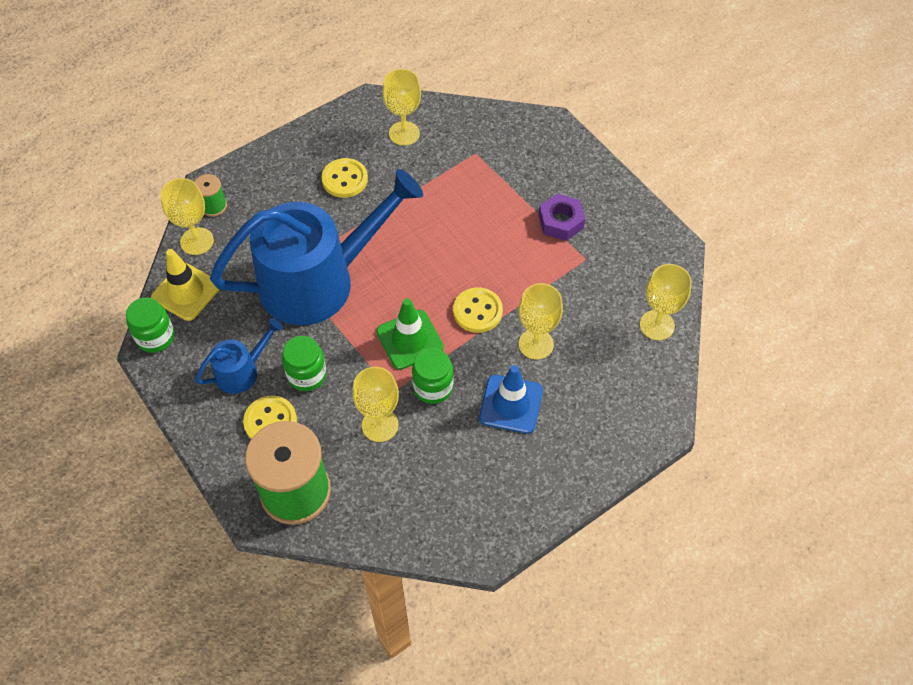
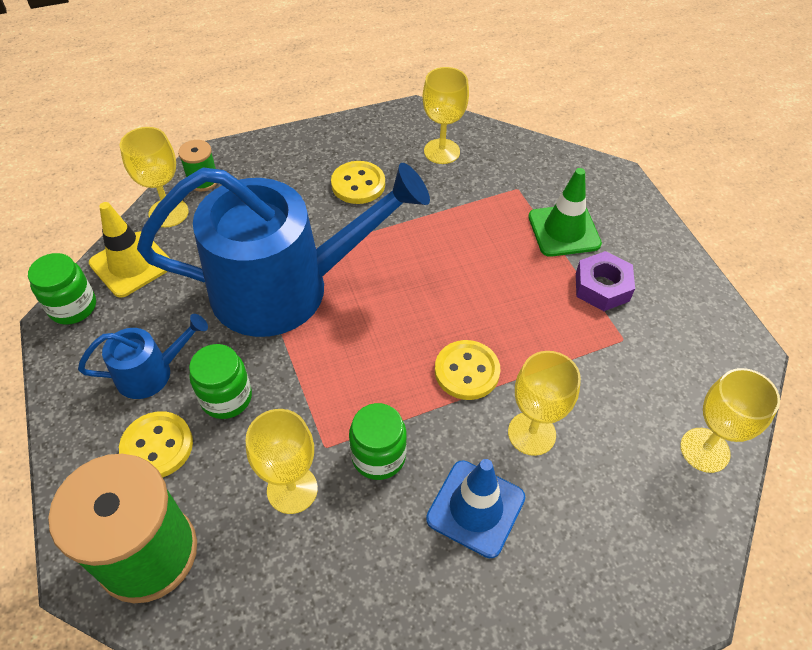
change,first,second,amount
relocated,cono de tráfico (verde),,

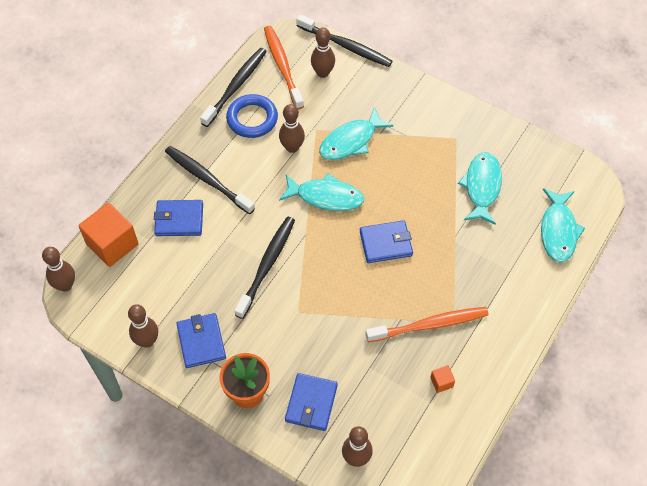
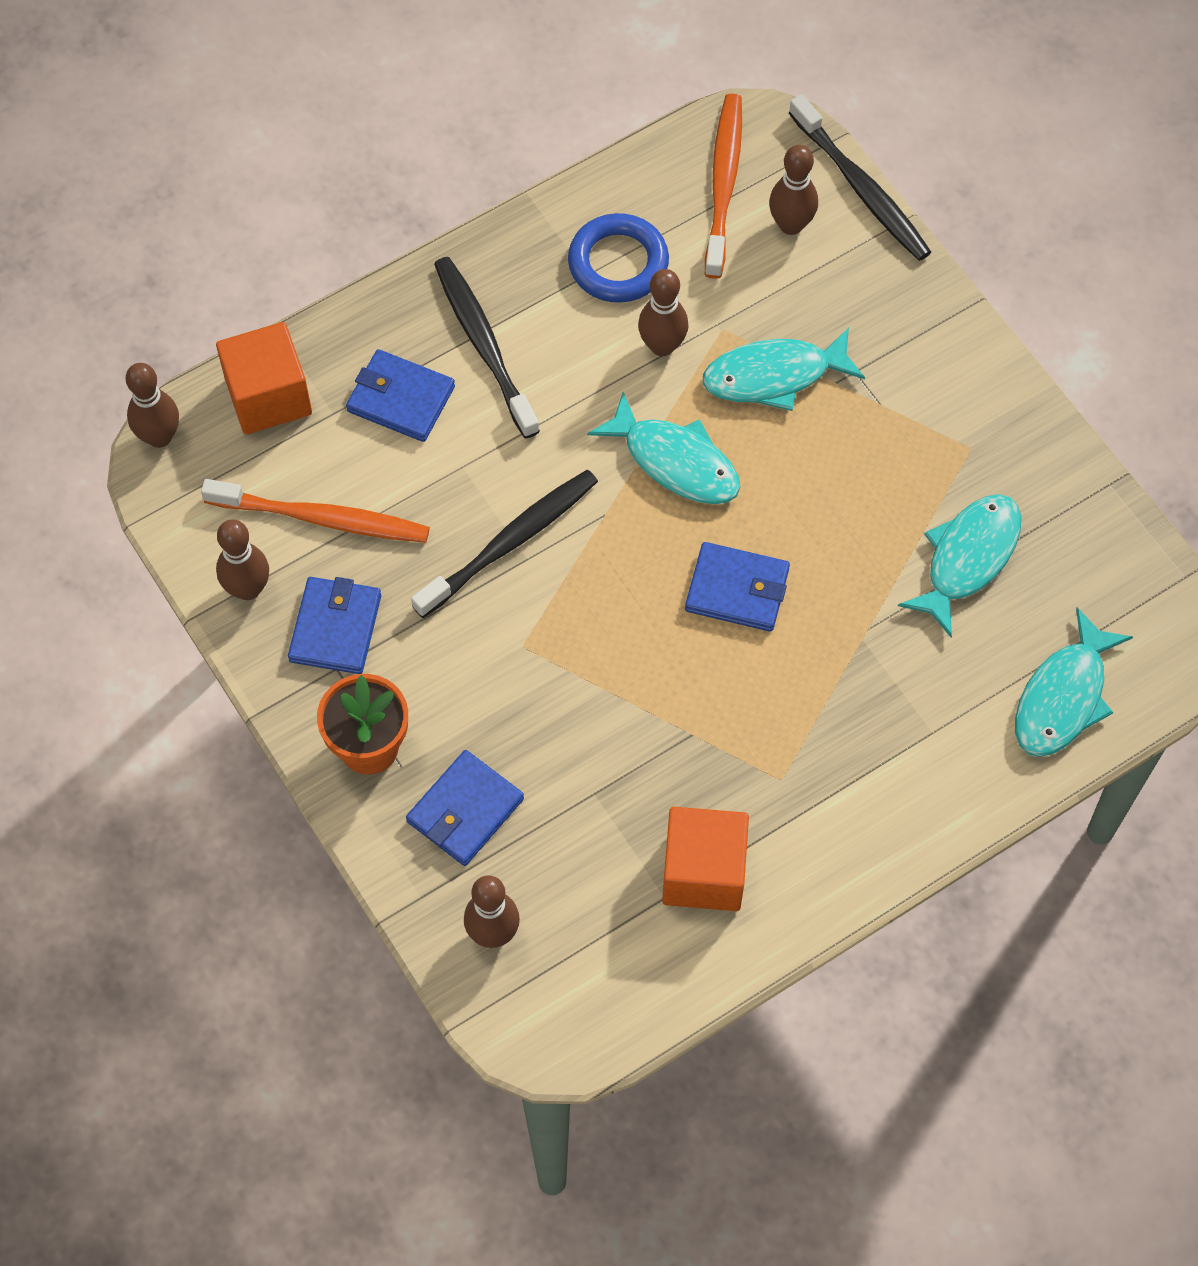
change,first,second,amount
missing,cepillo de dientes (negro) (no. 2 from left),,
relocated,cepillo de dientes (naranja) (no. 2 from left in the first image),cepillo de dientes (naranja) (no. 1 from left),
size,cubo (naranja) (no. 2 from left),,x2.30

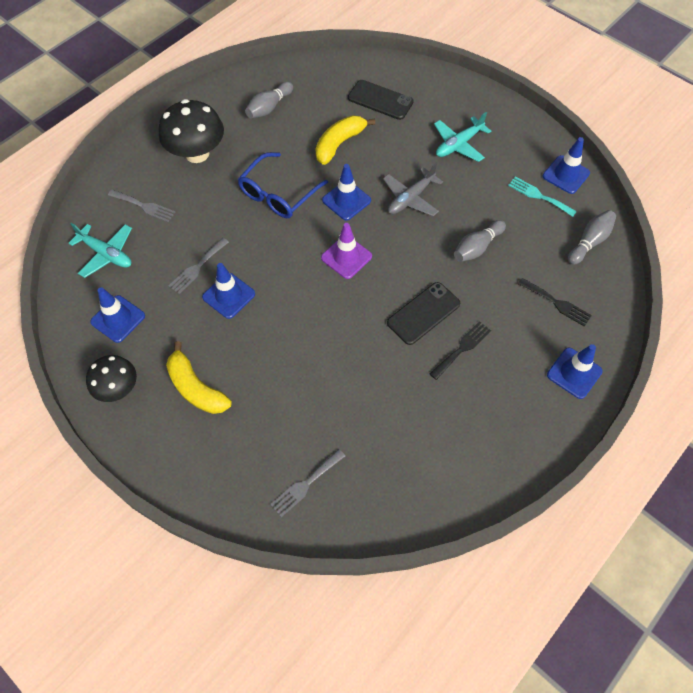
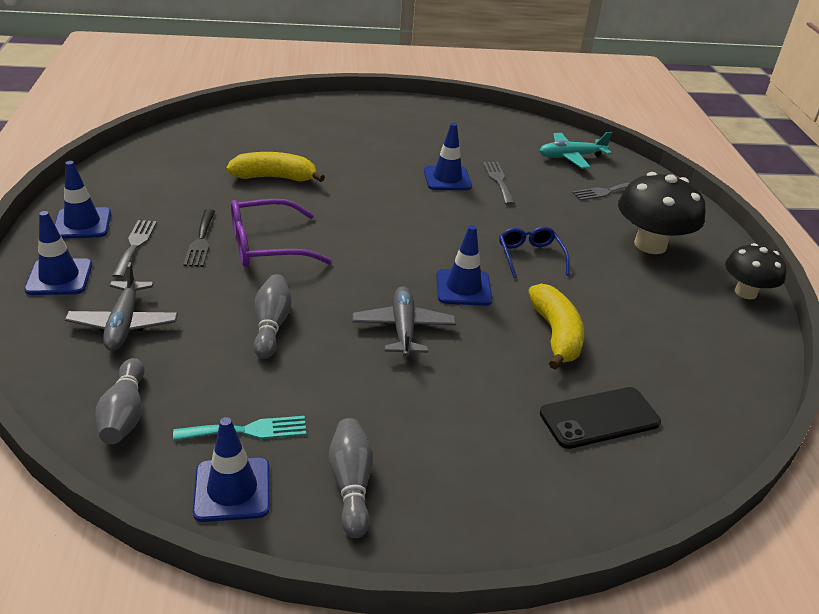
change,first,second,amount
missing,cono de tráfico (morado),,
missing,avión (turquesa) (no. 2 from left),,
relocated,seta (negro) (no. 1 from left in the first image),seta (negro) (no. 2 from left),
relocated,cono de tráfico (azul) (no. 1 from left in the first image),cono de tráfico (azul) (no. 2 from left),
relocated,plátano (amarillo) (no. 1 from left),,
relocated,bolo (gris) (no. 1 from left in the first image),bolo (gris) (no. 3 from left),
relocated,tenedor (gris) (no. 3 from left in the first image),tenedor (gris) (no. 1 from left),
exchanged,móvil (negro) (no. 2 from left),gafas (morado),
exchanged,tenedor (negro) (no. 2 from left),avión (gris) (no. 1 from left),
size,gafas (azul),,x0.66

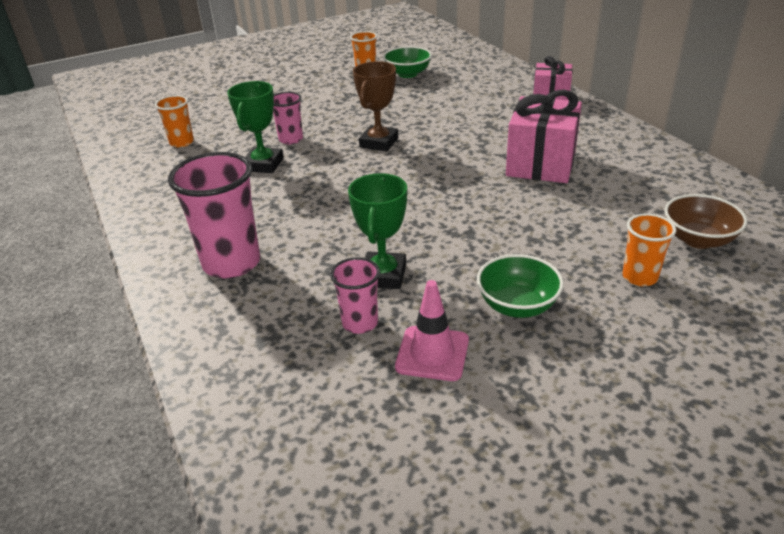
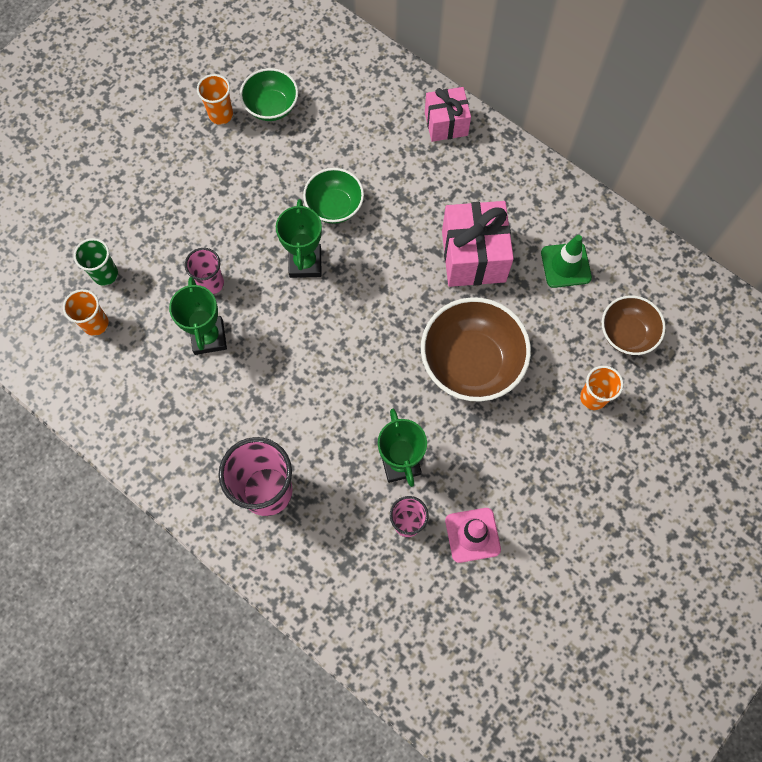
change,first,second,amount
appeared,,vaso (verde),
appeared,,cuenco (marrón) (no. 1 from left),
appeared,,cono de tráfico (verde),
relocated,cuenco (verde) (no. 2 from left),,
colour,trofeo (marrón),trofeo (verde) (no. 2 from left),

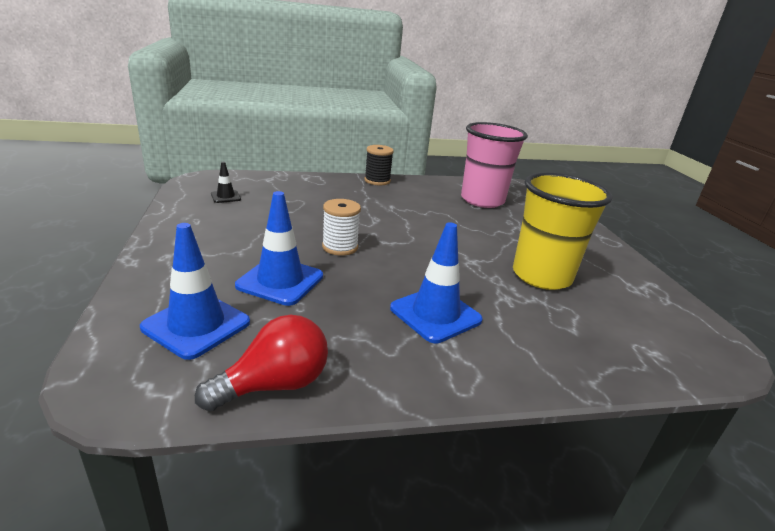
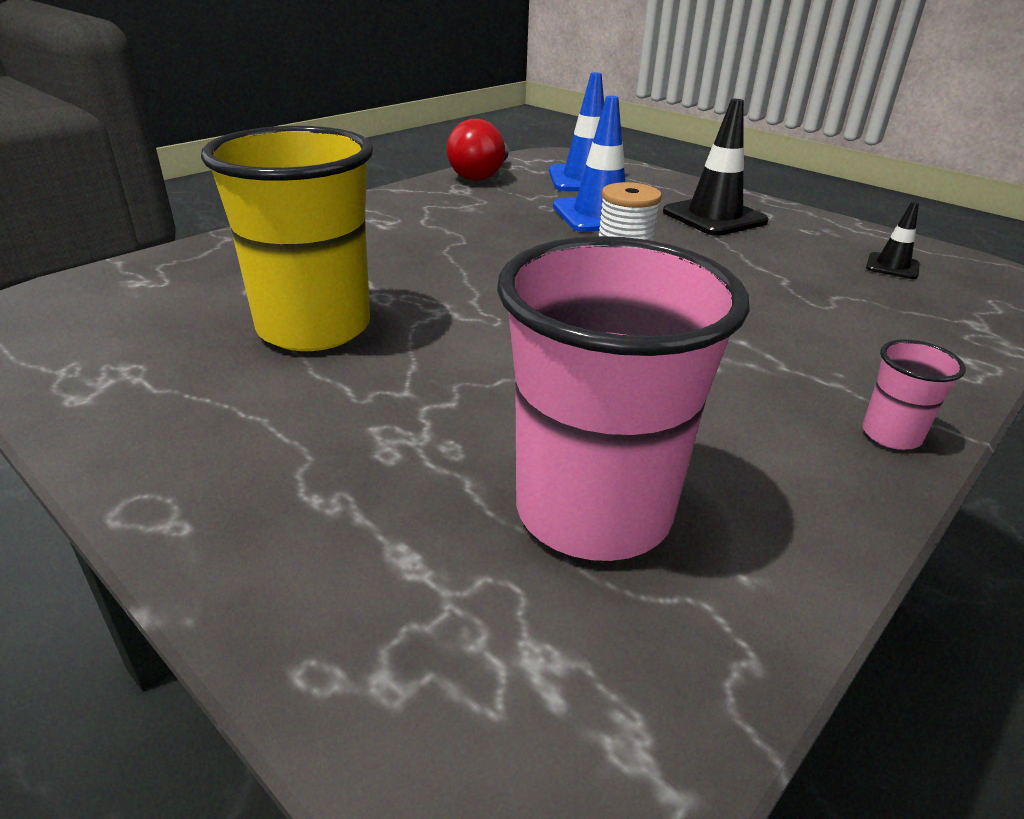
change,first,second,amount
missing,cono de tráfico (azul) (no. 3 from left),,
appeared,,cono de tráfico (negro) (no. 1 from left),
exchanged,carrete (negro),vaso (rosa) (no. 2 from left),

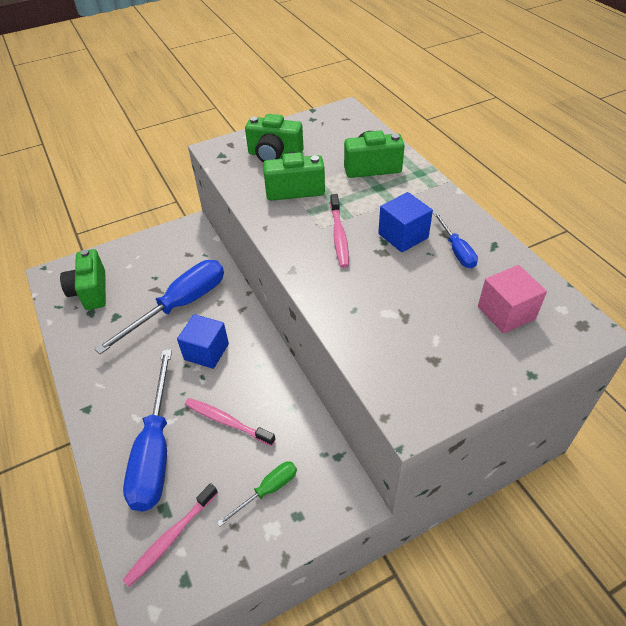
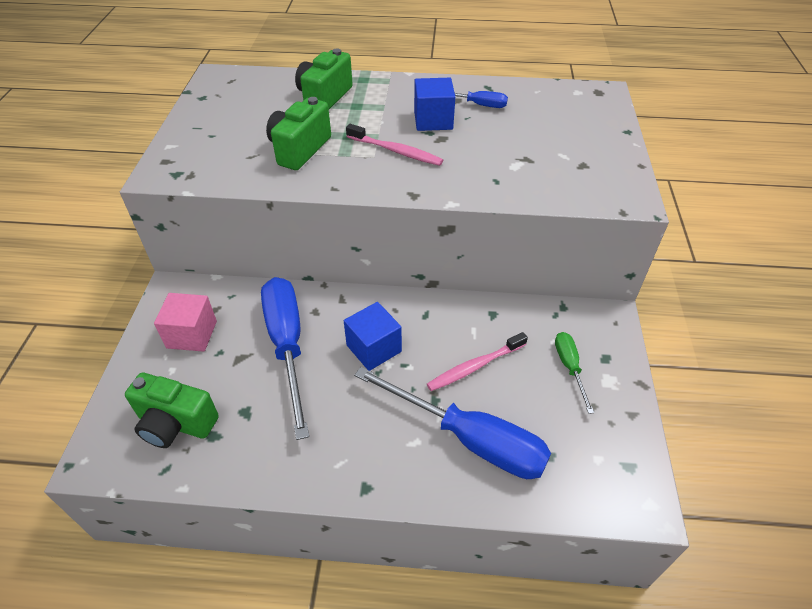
change,first,second,amount
missing,cepillo de dientes (rosa) (no. 1 from left),,
missing,cámara (verde) (no. 2 from left),,
relocated,cubo (rosa),,

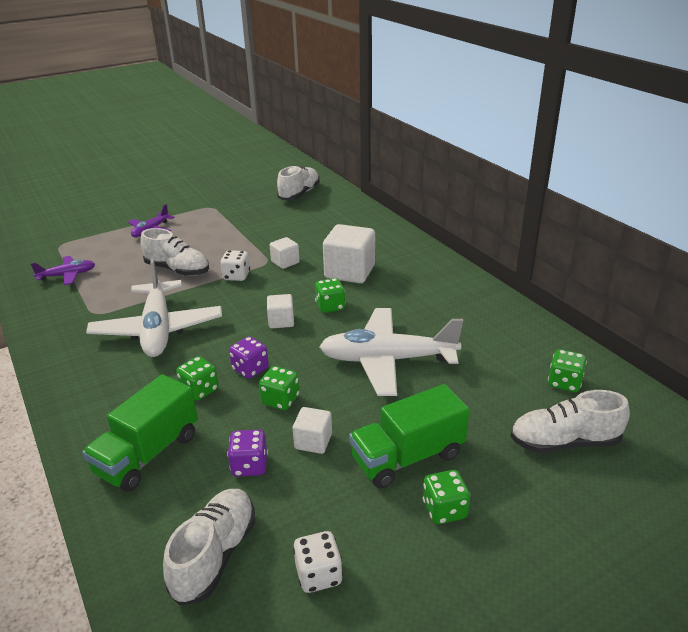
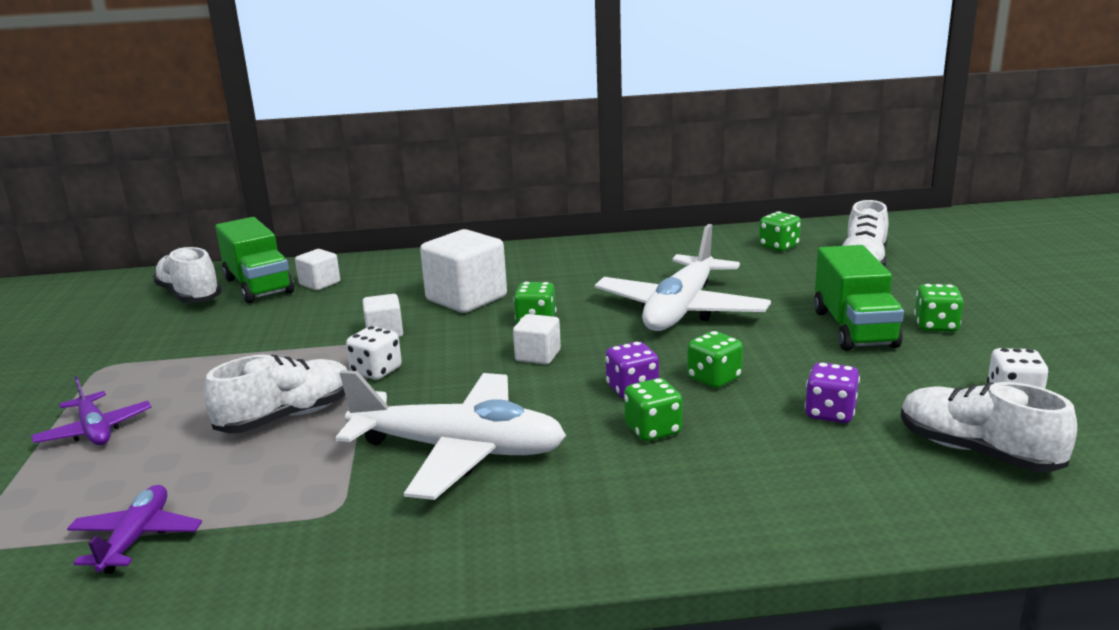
change,first,second,amount
relocated,camión (verde) (no. 1 from left),,
relocated,cubo (blanco) (no. 3 from left in the first image),cubo (blanco) (no. 1 from left),

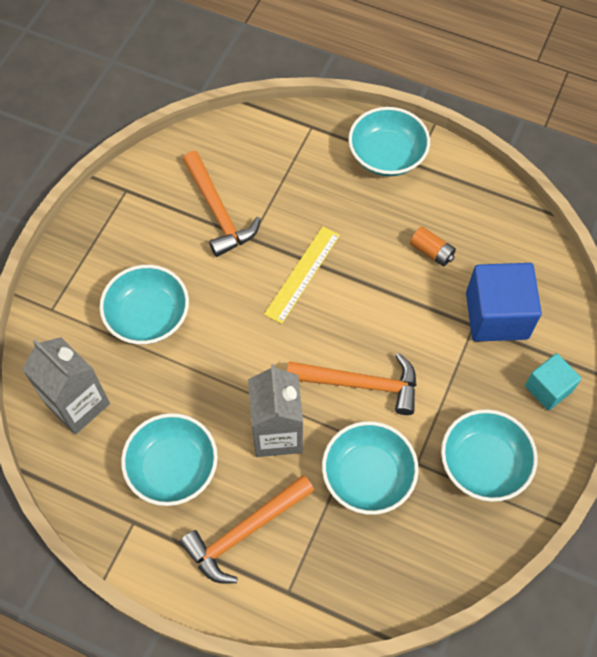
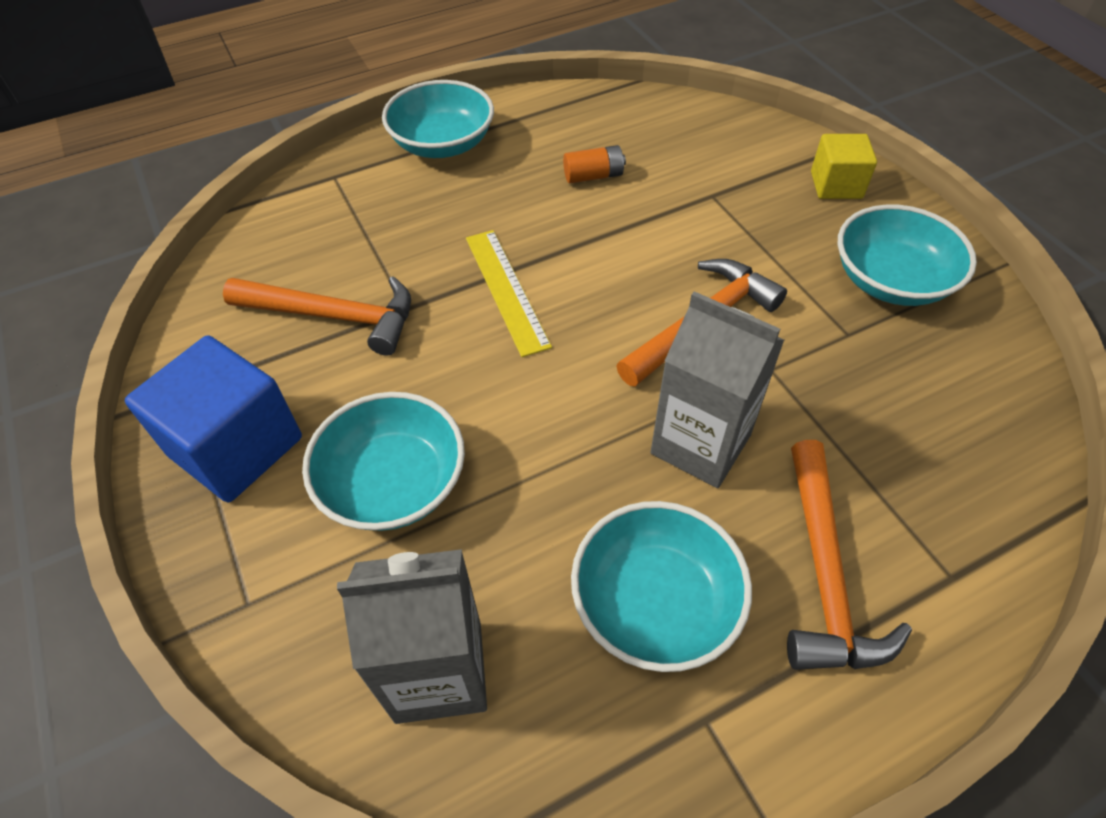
change,first,second,amount
missing,cuenco (turquesa) (no. 3 from left),,
relocated,cubo (azul),,
colour,cubo (turquesa),cubo (amarillo),

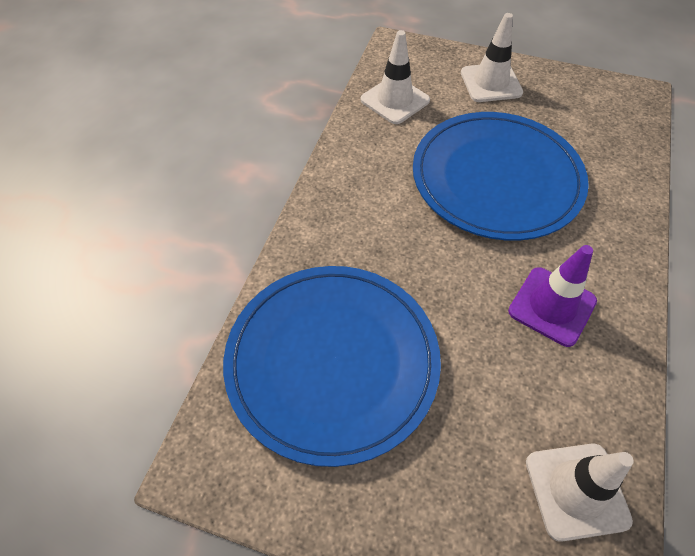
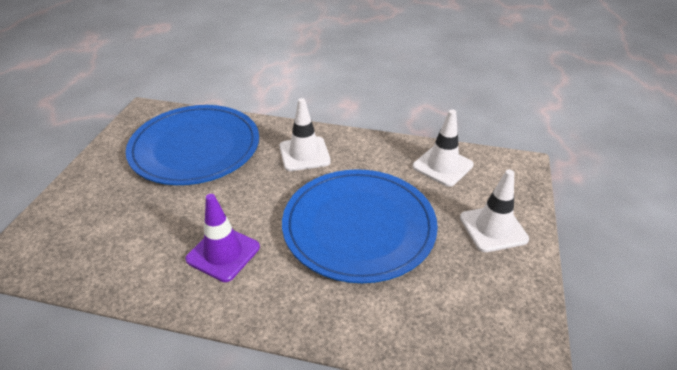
change,first,second,amount
relocated,cono de tráfico (blanco) (no. 3 from left in the first image),cono de tráfico (blanco) (no. 1 from left),

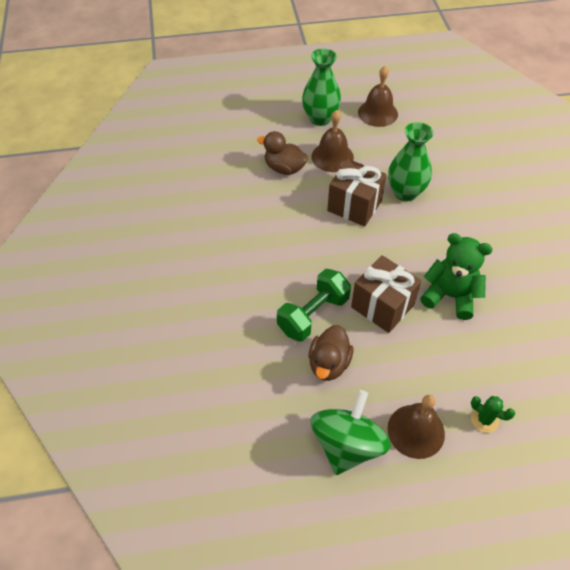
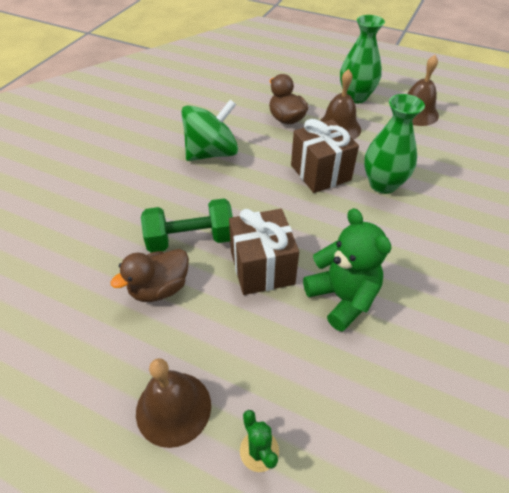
change,first,second,amount
relocated,peonza (verde),,

